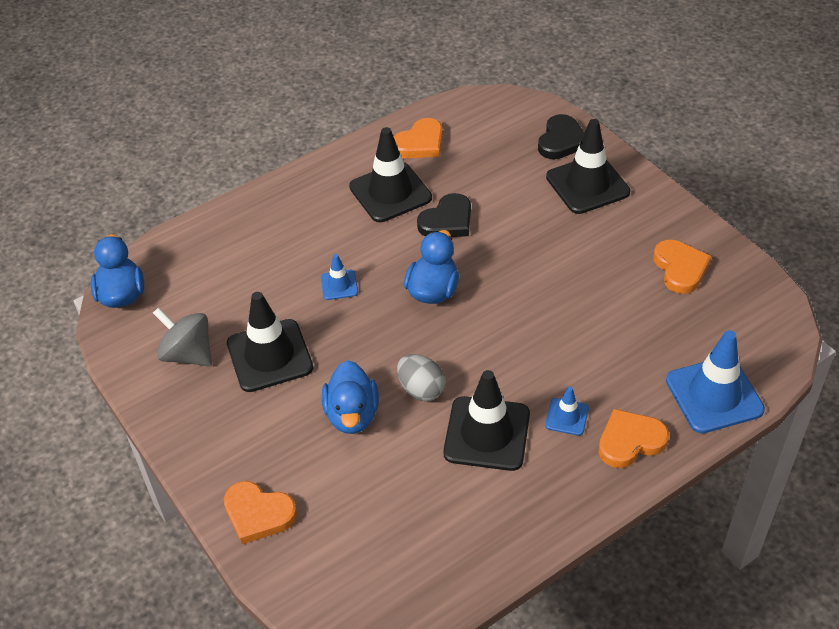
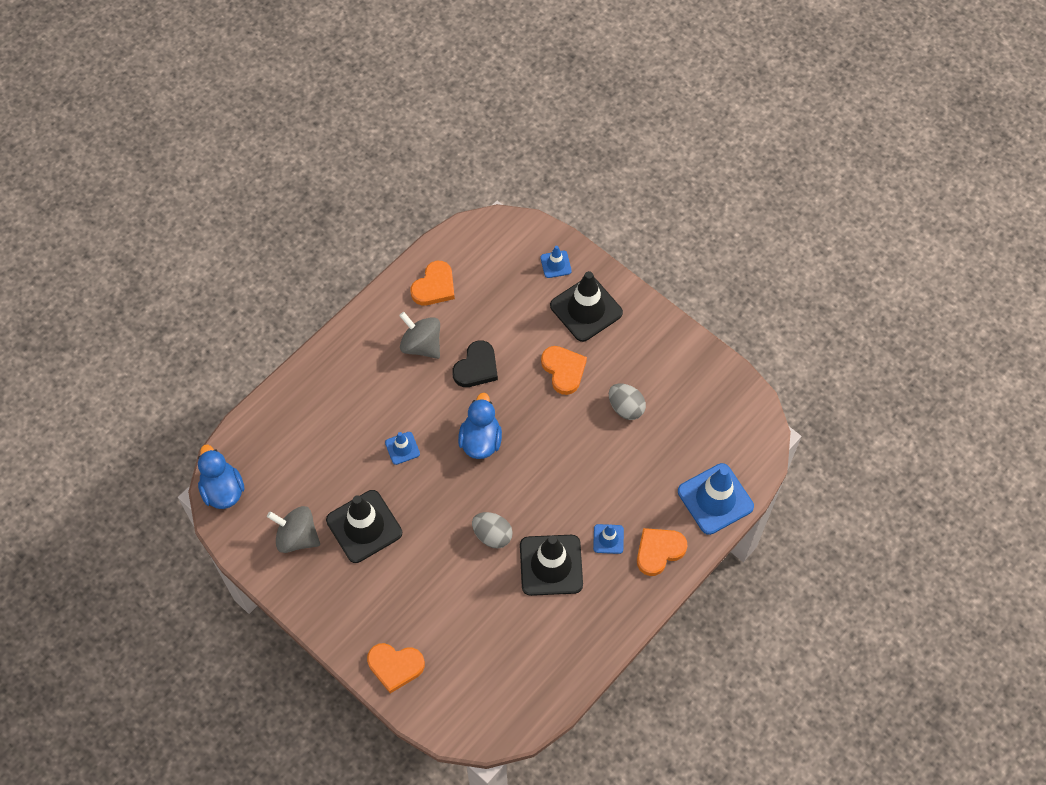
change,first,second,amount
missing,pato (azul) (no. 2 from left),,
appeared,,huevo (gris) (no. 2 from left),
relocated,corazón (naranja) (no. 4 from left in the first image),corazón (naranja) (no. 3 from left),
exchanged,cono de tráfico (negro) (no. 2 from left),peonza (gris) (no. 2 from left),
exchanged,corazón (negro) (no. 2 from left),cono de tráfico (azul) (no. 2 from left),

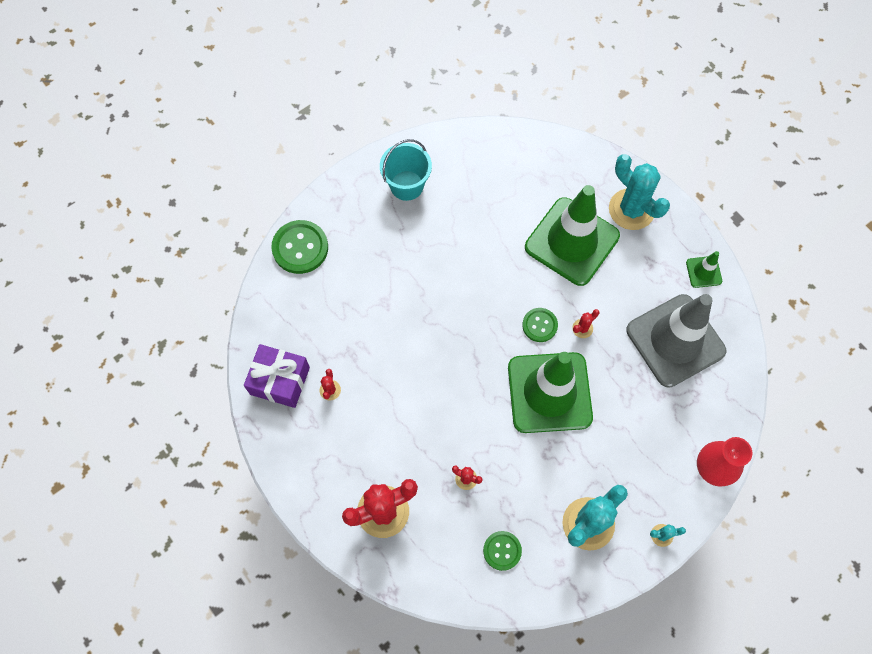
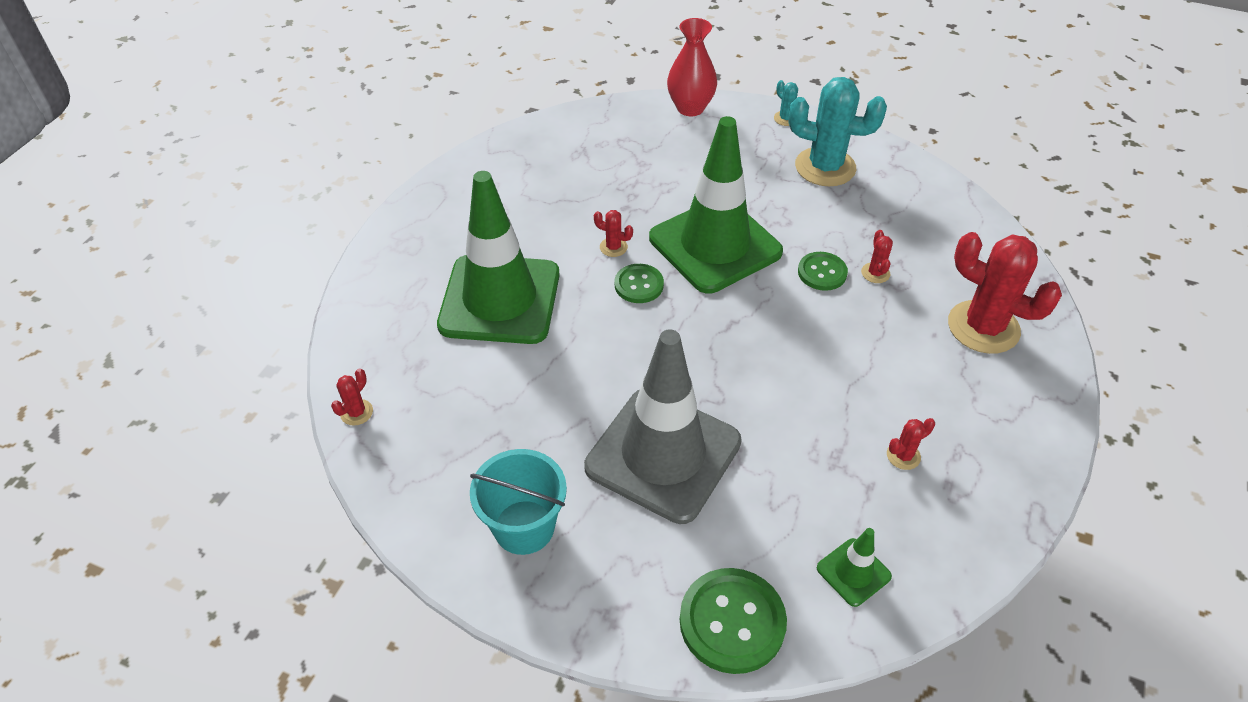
change,first,second,amount
missing,regalo (morado),,
missing,cactus (turquesa) (no. 2 from left),,
appeared,,cactus (rojo) (no. 1 from left),
relocated,botón (verde) (no. 2 from left in the first image),botón (verde) (no. 3 from left),
relocated,cono de tráfico (gris),,
relocated,cono de tráfico (verde) (no. 3 from left),,

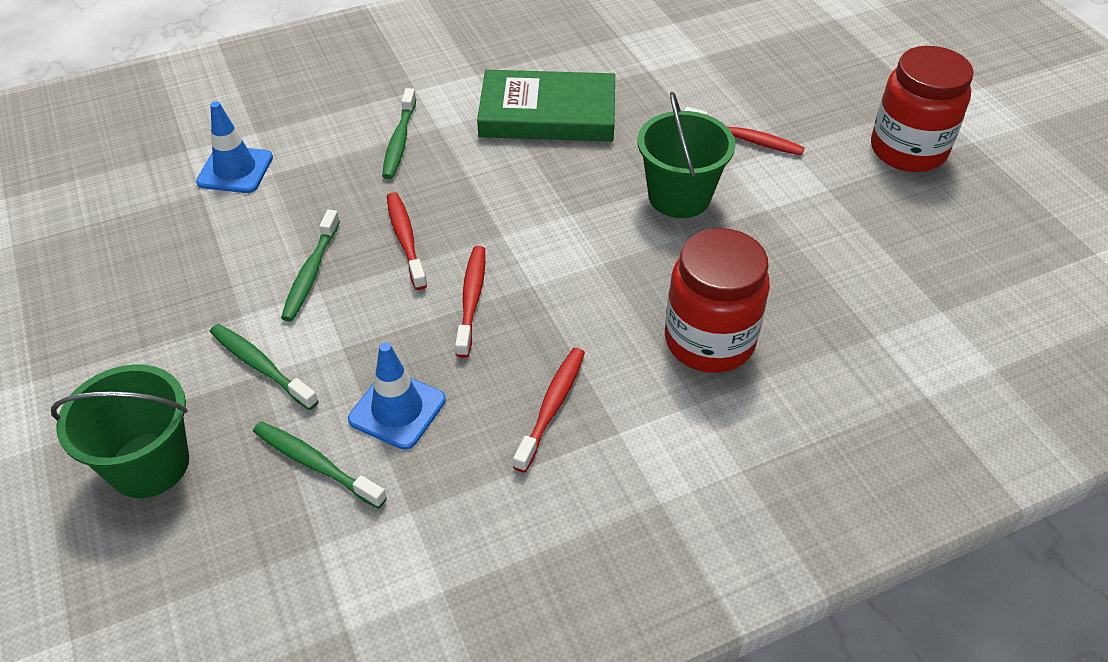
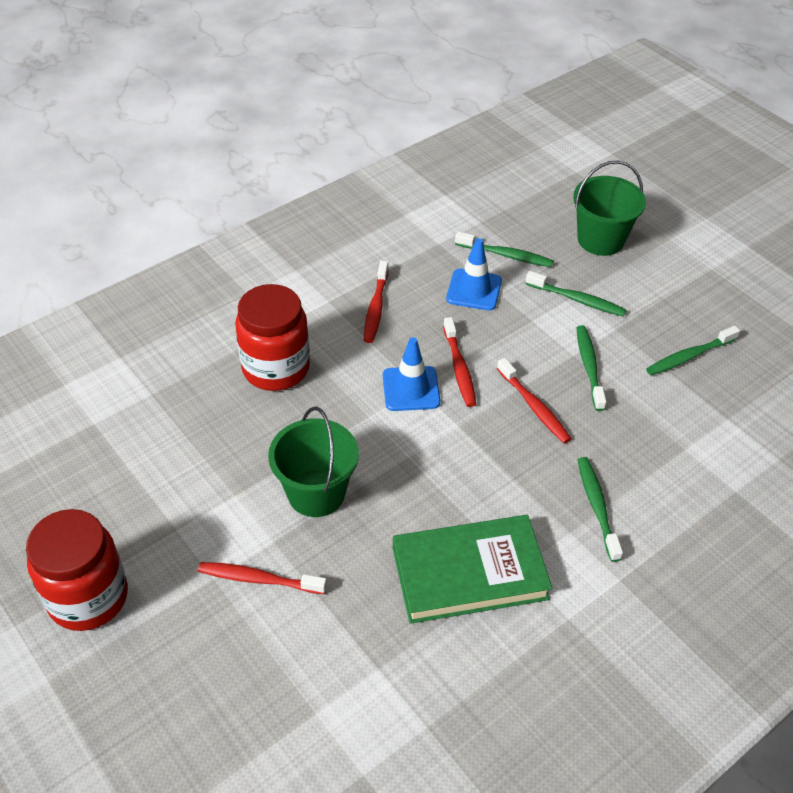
change,first,second,amount
appeared,,cepillo de dientes (verde) (no. 5 from left),
relocated,cono de tráfico (azul) (no. 1 from left),,

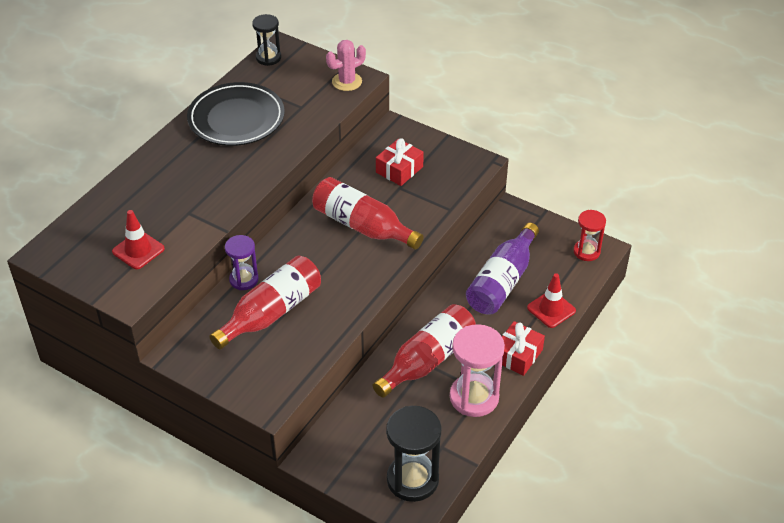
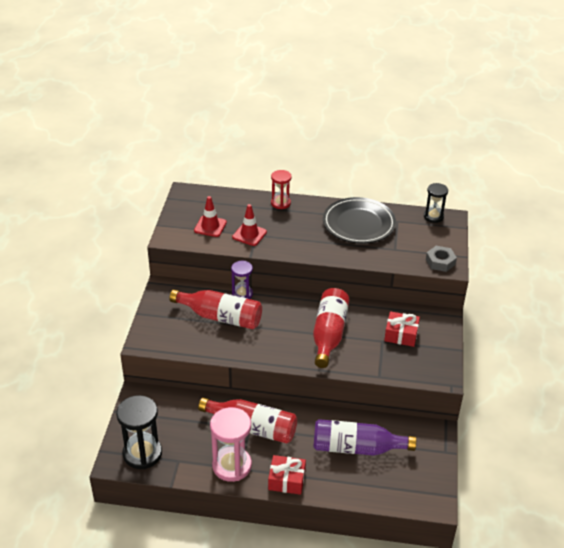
change,first,second,amount
relocated,cono de tráfico (rojo) (no. 2 from left),,
relocated,reloj de arena (rojo),,
exchanged,cactus (rosa),tuerca (gris),

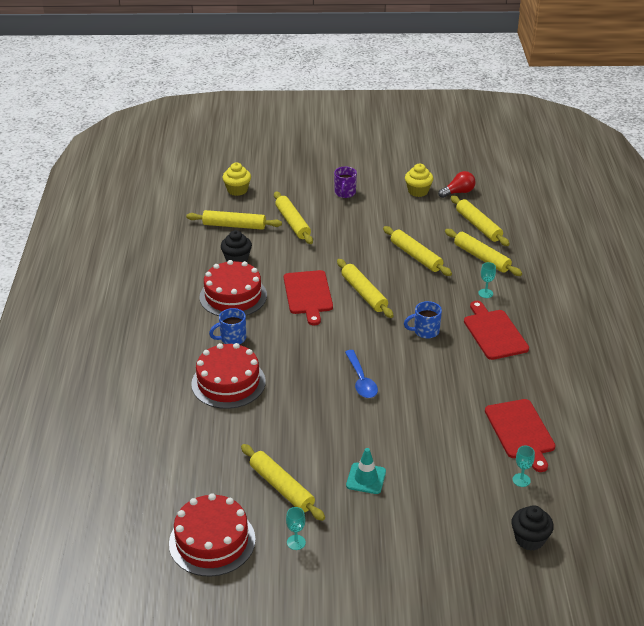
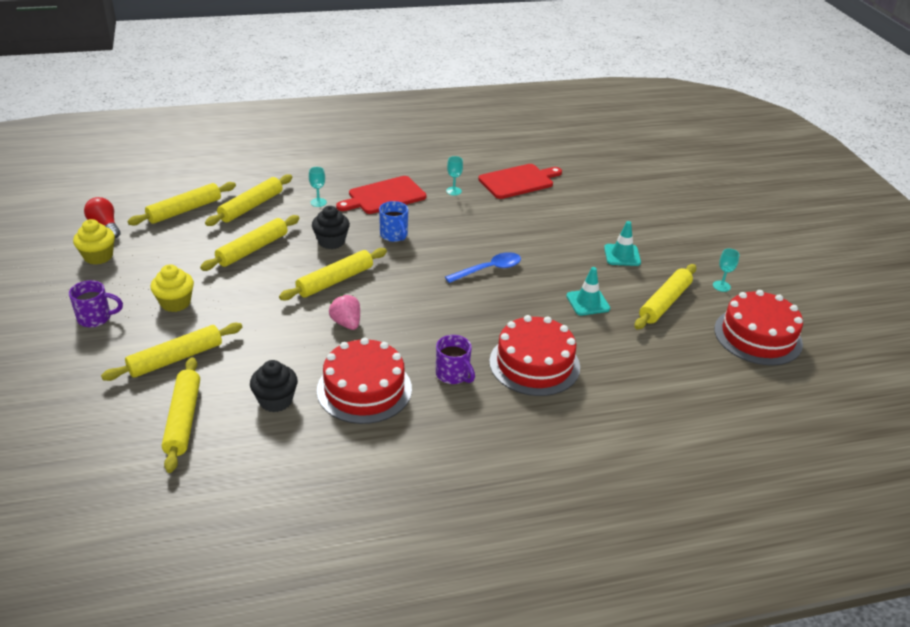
change,first,second,amount
appeared,,cono de tráfico (turquesa) (no. 1 from left),
relocated,magdalena (amarillo) (no. 1 from left in the first image),magdalena (amarillo) (no. 2 from left),
relocated,magdalena (negro) (no. 2 from left),,
relocated,copa (turquesa) (no. 3 from left in the first image),copa (turquesa) (no. 2 from left),
exchanged,tabla de cortar (rojo) (no. 1 from left),fresa (rosa),
colour,taza (azul) (no. 1 from left),taza (morado) (no. 2 from left),

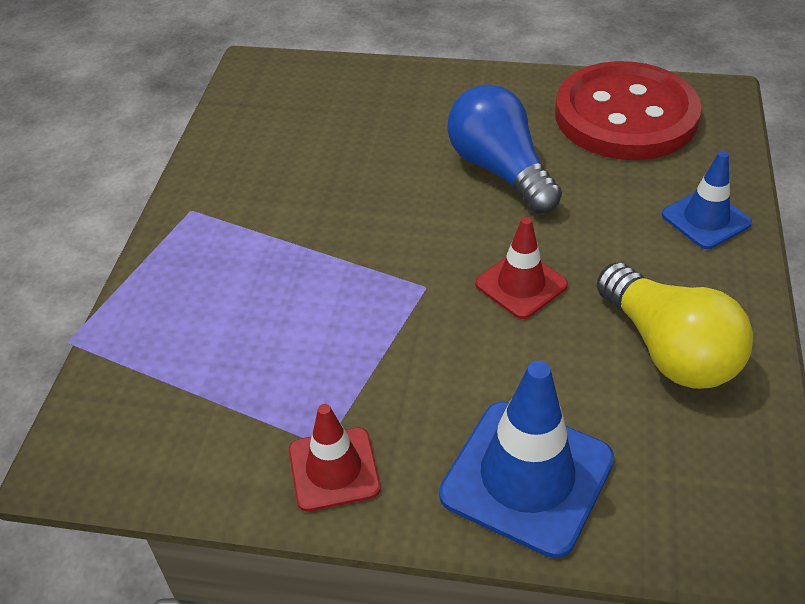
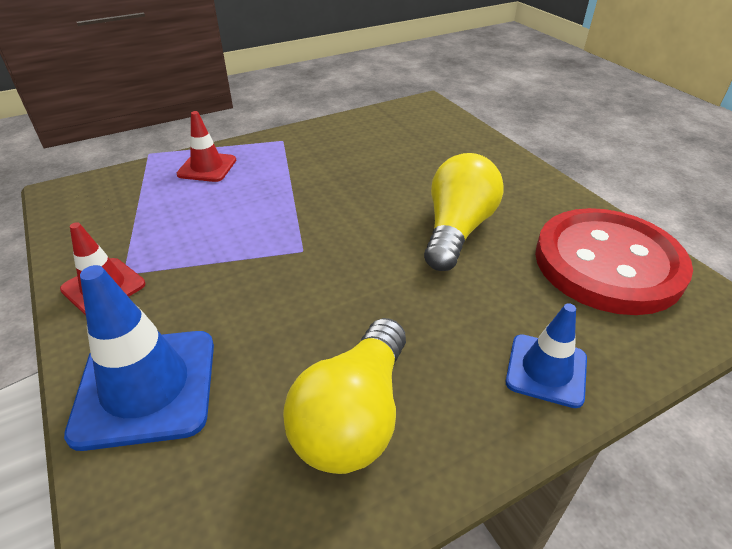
change,first,second,amount
relocated,cono de tráfico (rojo) (no. 2 from left),,
colour,bombilla (azul),bombilla (amarillo) (no. 2 from left),

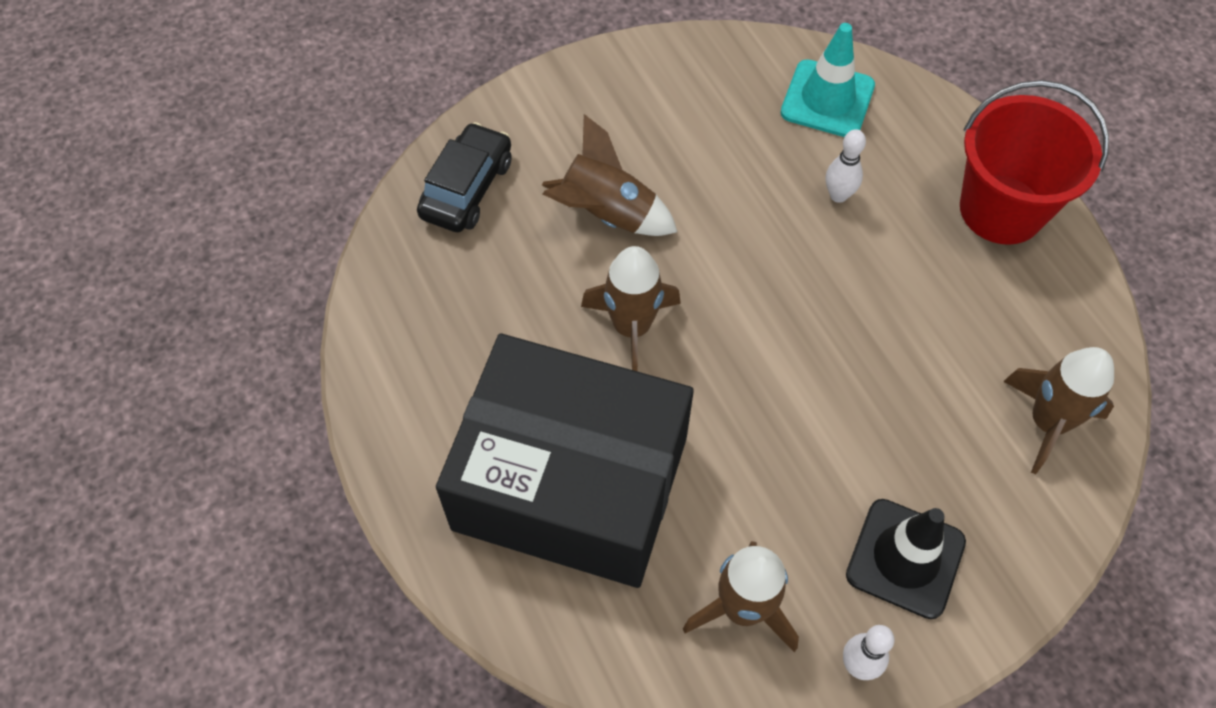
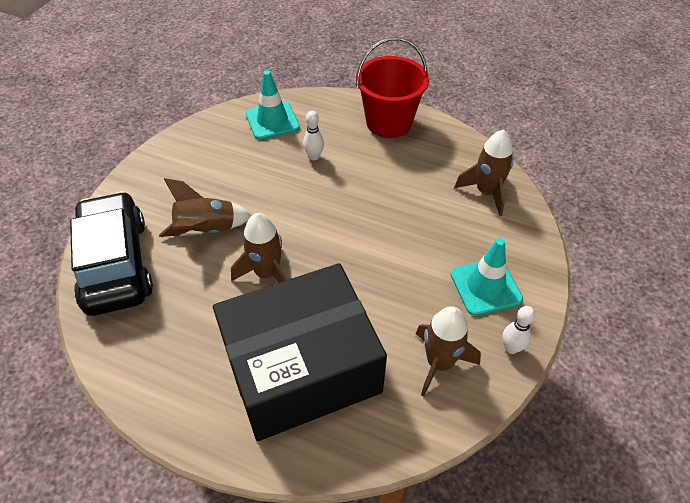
change,first,second,amount
colour,cono de tráfico (negro),cono de tráfico (turquesa) (no. 2 from left),
size,coche (negro),,x1.70

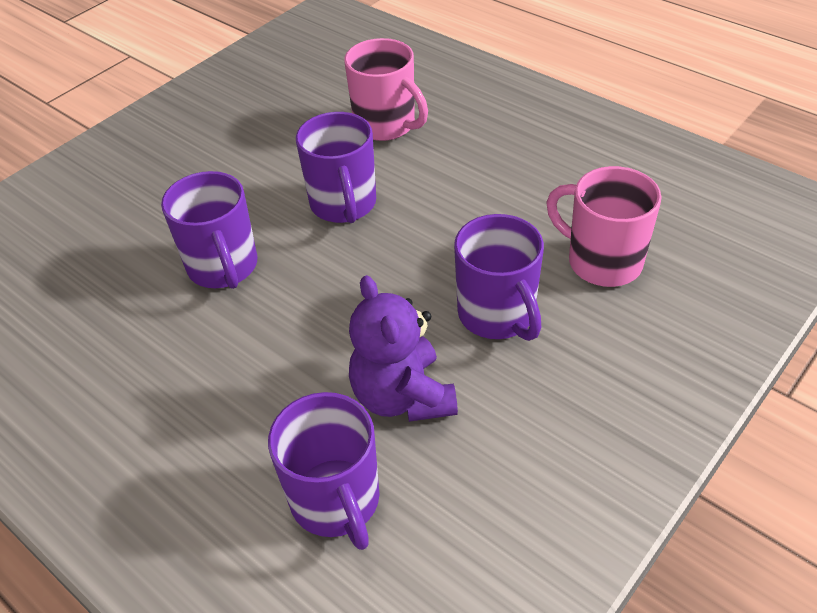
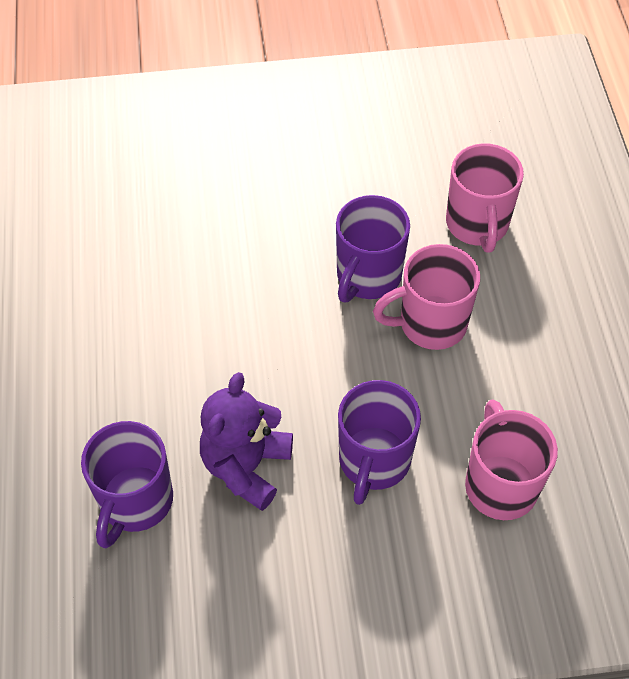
change,first,second,amount
missing,taza (morado) (no. 1 from left),,
appeared,,taza (rosa) (no. 1 from left),

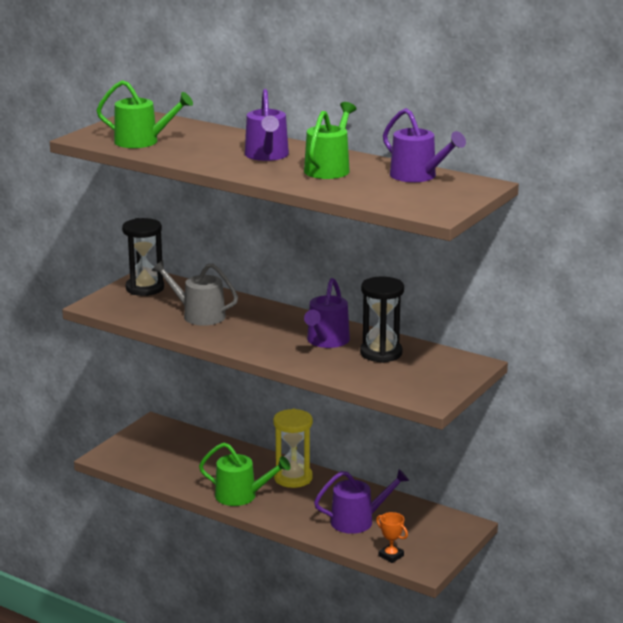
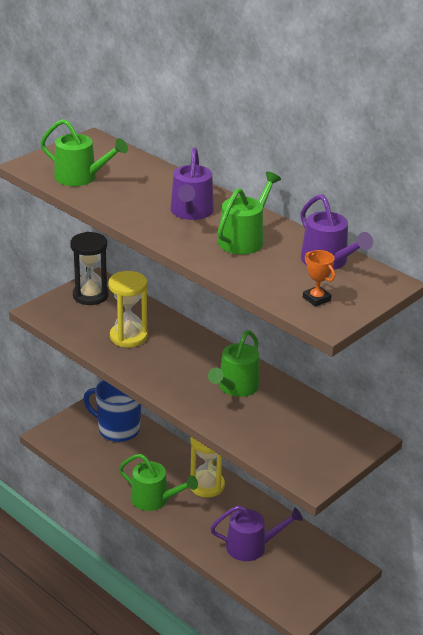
change,first,second,amount
missing,reloj de arena (negro) (no. 2 from left),,
appeared,,taza (azul),
relocated,trofeo (naranja),,
exchanged,regadera (gris),reloj de arena (amarillo) (no. 1 from left),
colour,regadera (morado) (no. 2 from left),regadera (verde) (no. 3 from left),

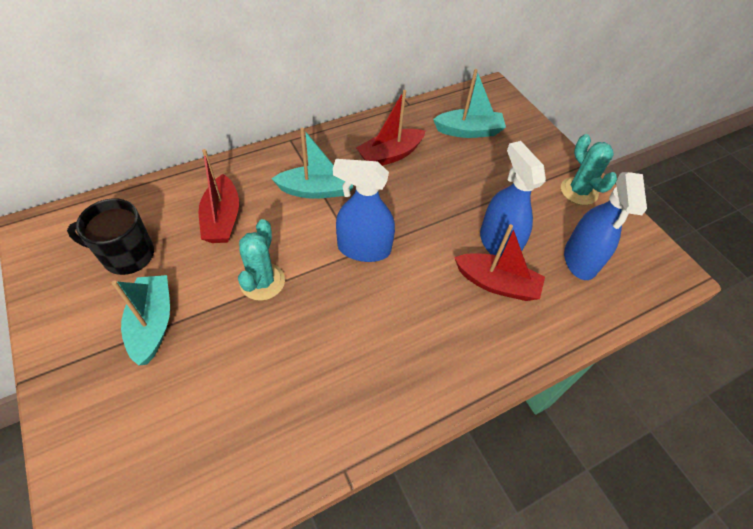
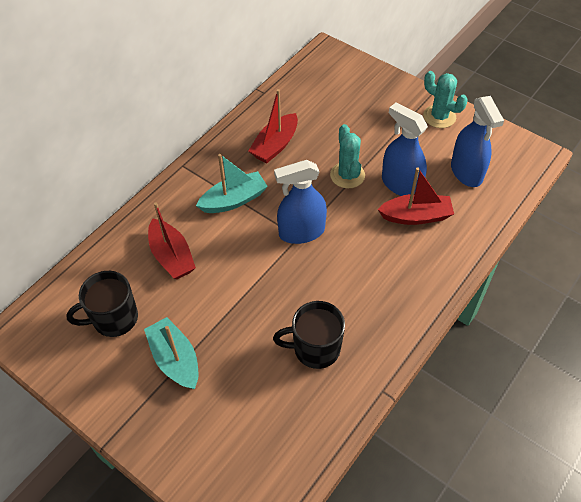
change,first,second,amount
missing,barco (turquesa) (no. 3 from left),,
appeared,,taza (negro) (no. 2 from left),
relocated,cactus (turquesa) (no. 1 from left),,

